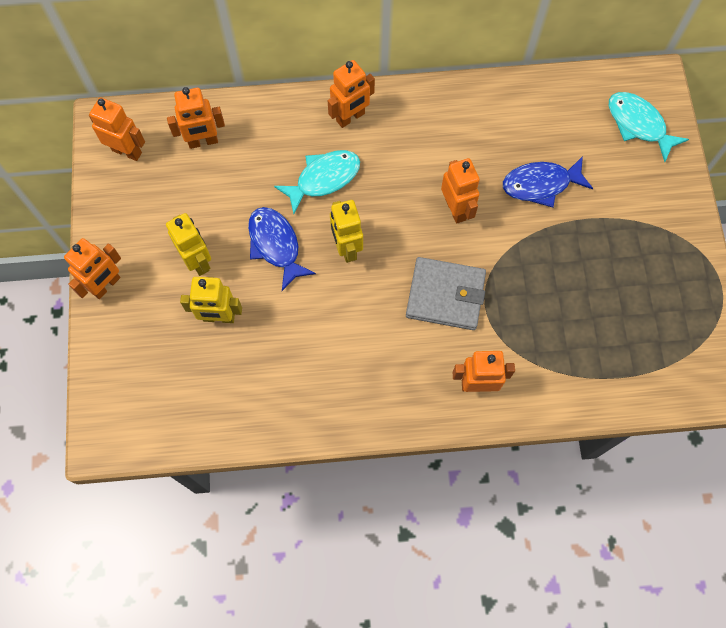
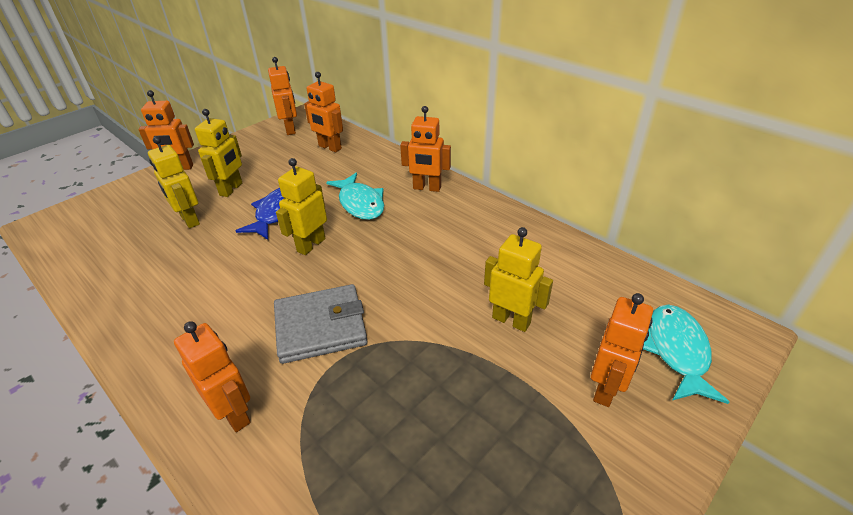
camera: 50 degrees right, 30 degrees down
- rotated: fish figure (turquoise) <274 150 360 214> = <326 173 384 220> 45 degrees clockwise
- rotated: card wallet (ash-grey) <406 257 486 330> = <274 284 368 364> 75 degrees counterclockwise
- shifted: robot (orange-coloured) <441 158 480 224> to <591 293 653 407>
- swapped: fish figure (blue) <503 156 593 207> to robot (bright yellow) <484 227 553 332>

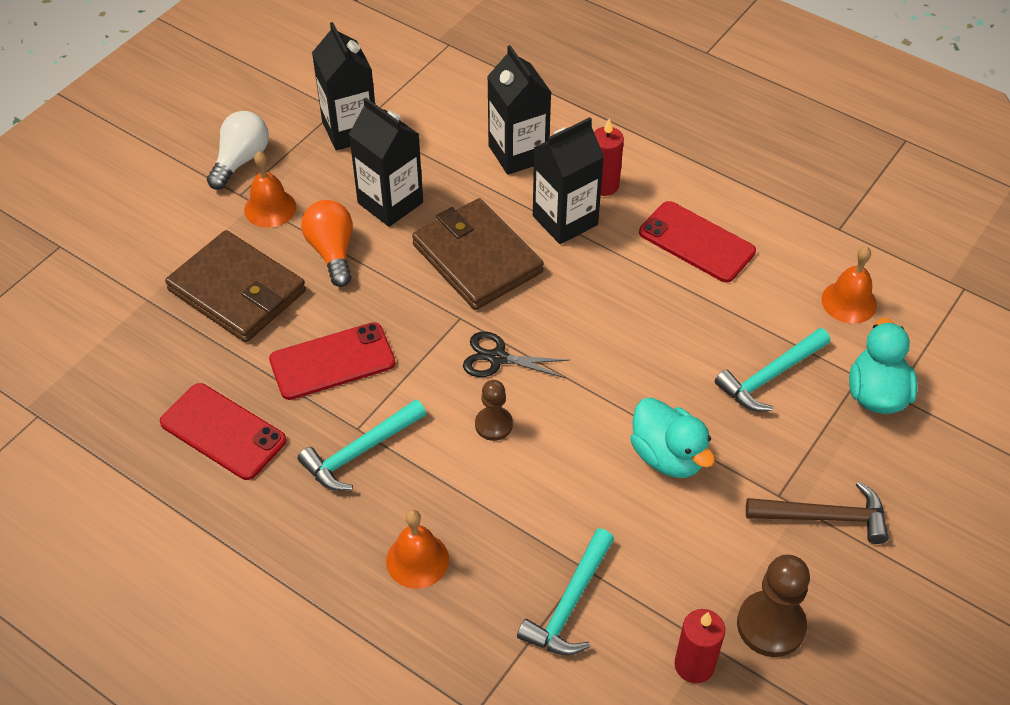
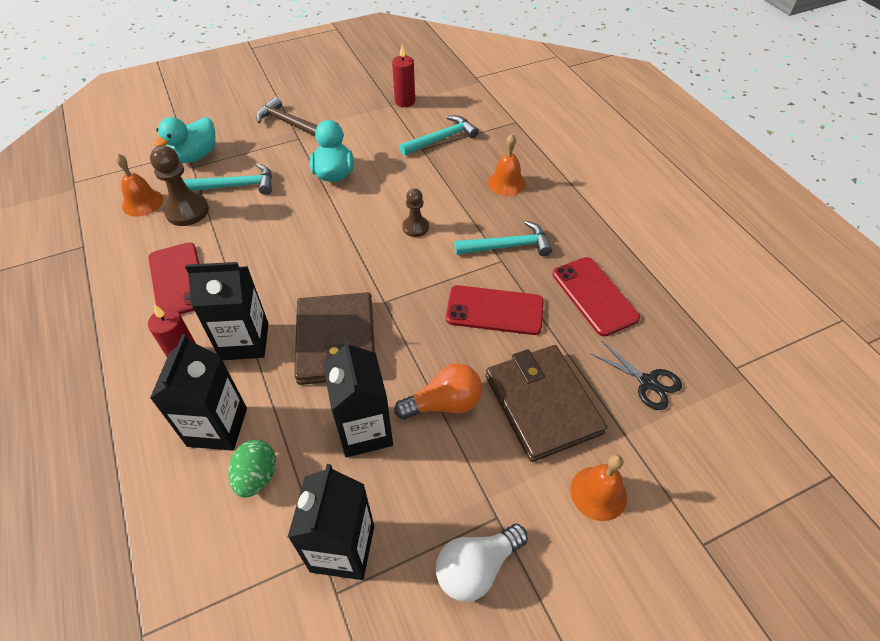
camera: 150 degrees left, 0 degrees up
- shifted: hand bell (orange-coloured) <244 151 296 228> to <570 454 627 521>
- rotated: bulb (orange-coloured) <301 200 353 287> = <394 363 482 419> 120 degrees counterclockwise
- shifted: scissors (jet-black) <463 331 570 378> to <590 341 682 410>
- shifted: pawn (brown) <737 555 810 657> to <150 146 209 226>
- new: toy egg (green) <228 440 276 498>

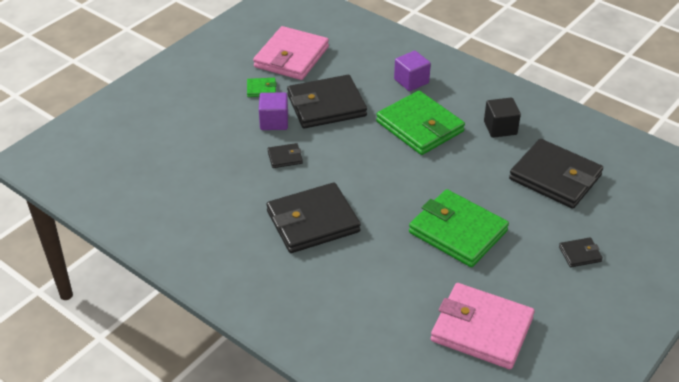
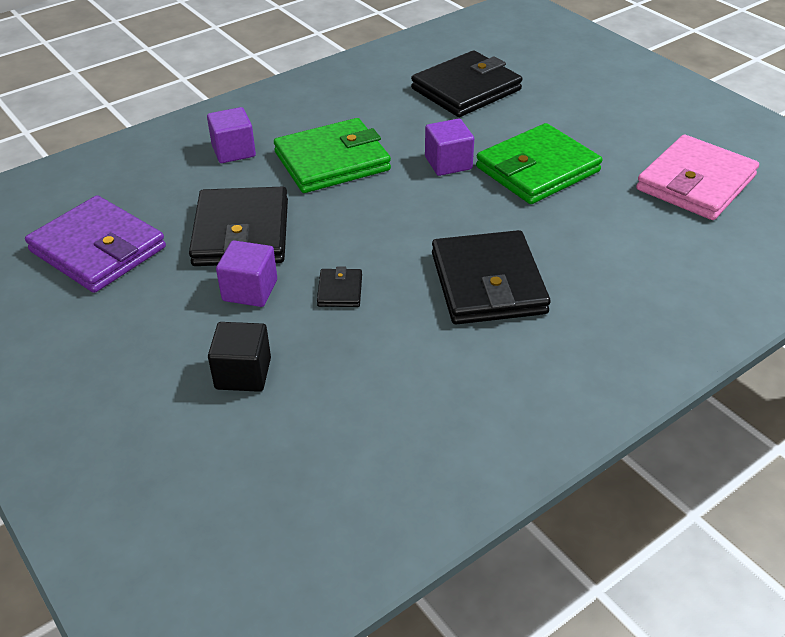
camera: 75 degrees left, 0 degrees up
- gone: card wallet (green) <247 78 277 97>
- repainted: card wallet (rosy) <253 26 329 80> to card wallet (purple) <25 195 166 293>
- shifted: block (jet-black) <484 98 521 138> to <208 322 271 392>
- gone: card wallet (jet-black) <559 237 603 267>
- new: block (purple) <425 119 474 176>

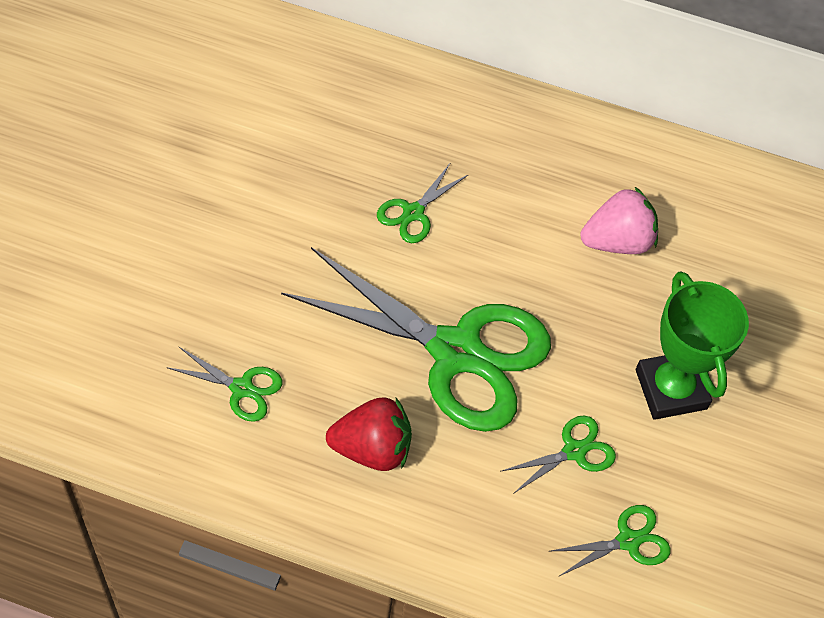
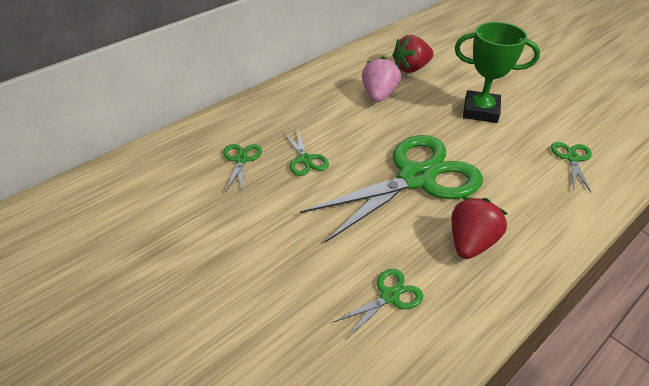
camera: 55 degrees left, 15 degrees down
- shifted: scissors (green) <502 416 616 494> to <223 144 262 193>
- new: berry (red) <392 35 434 73>

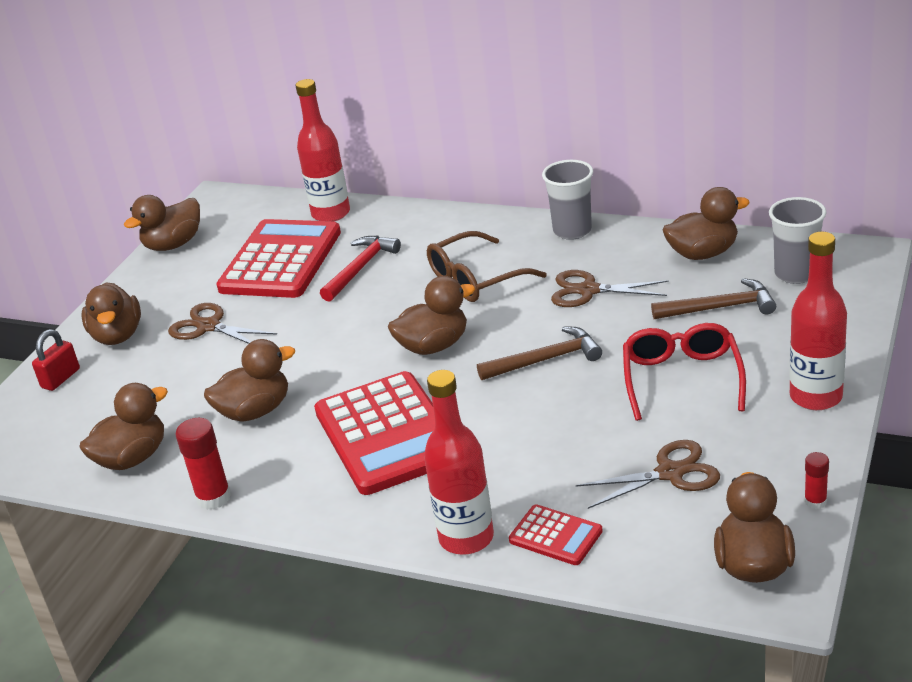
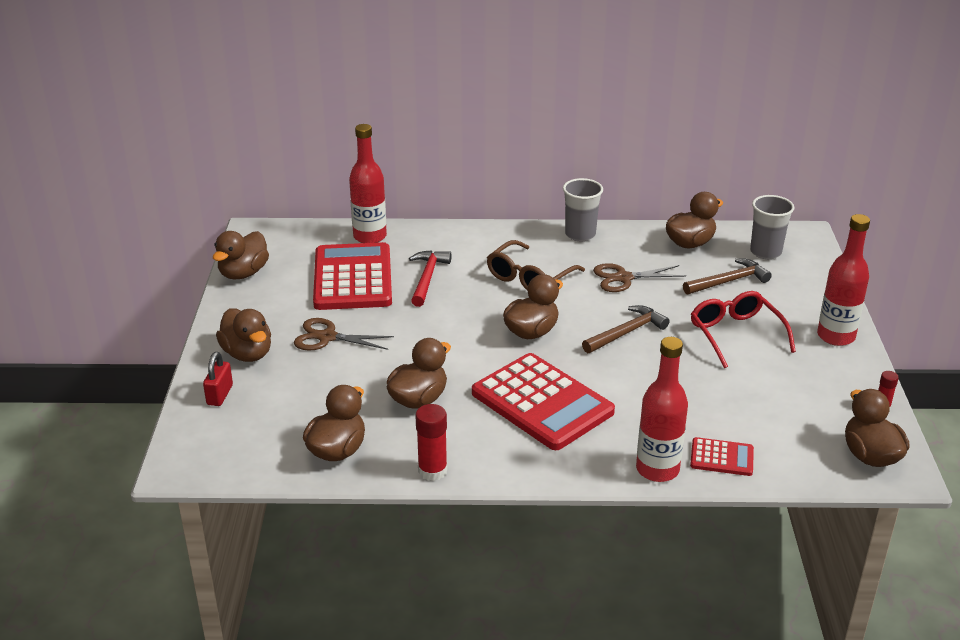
camera: 25 degrees left, 0 degrees up
- gone: scissors (brown) <576 440 720 509>

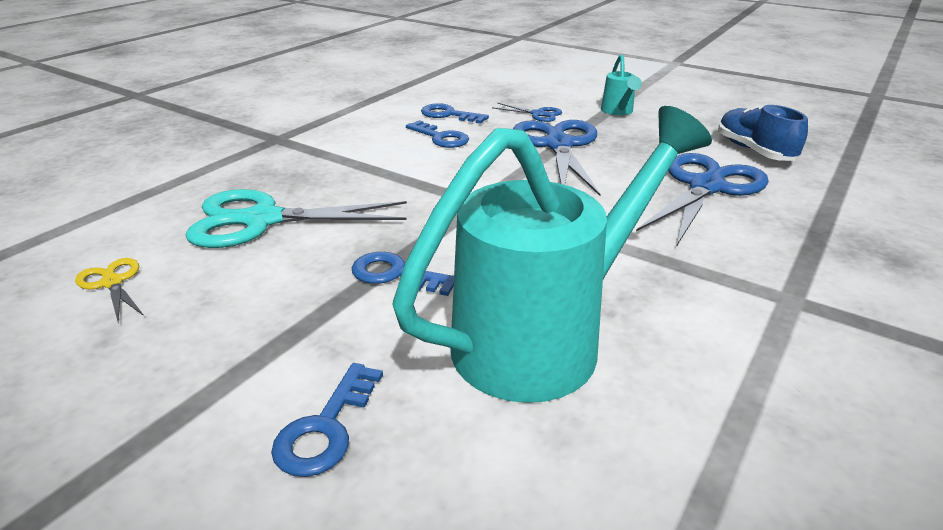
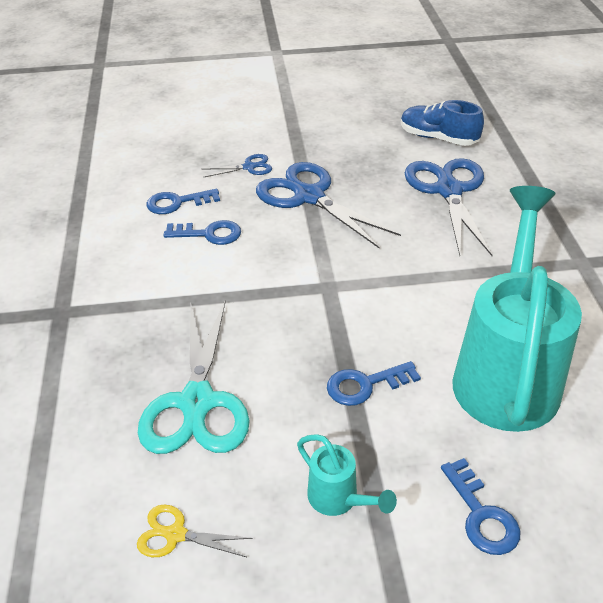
camera: 40 degrees left, 10 degrees up
- rotated: scissors (turquoise) <185 189 407 248> = <138 300 250 454> 45 degrees counterclockwise
- shifted: watering pot (turquoise) <601 54 642 115> to <297 434 397 516>

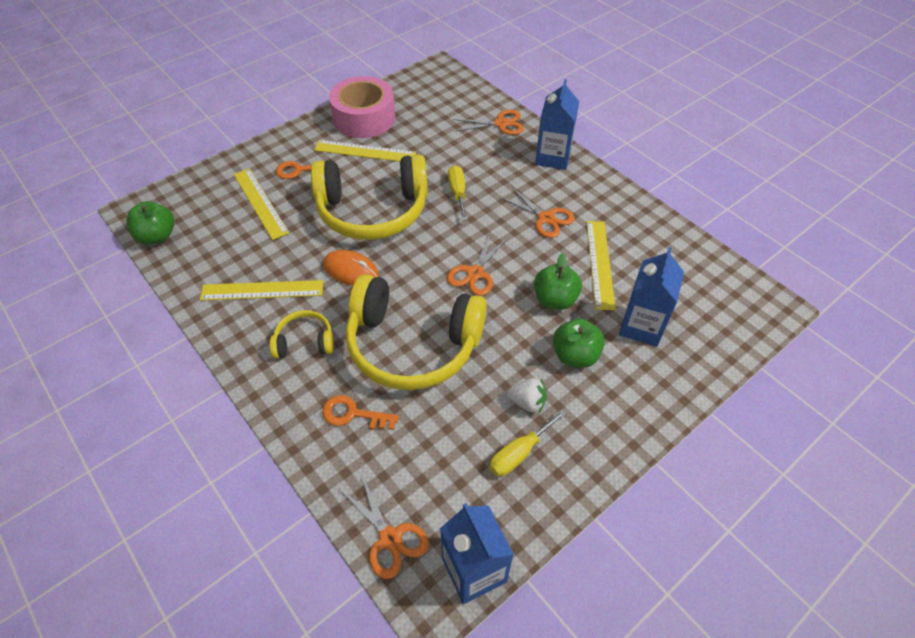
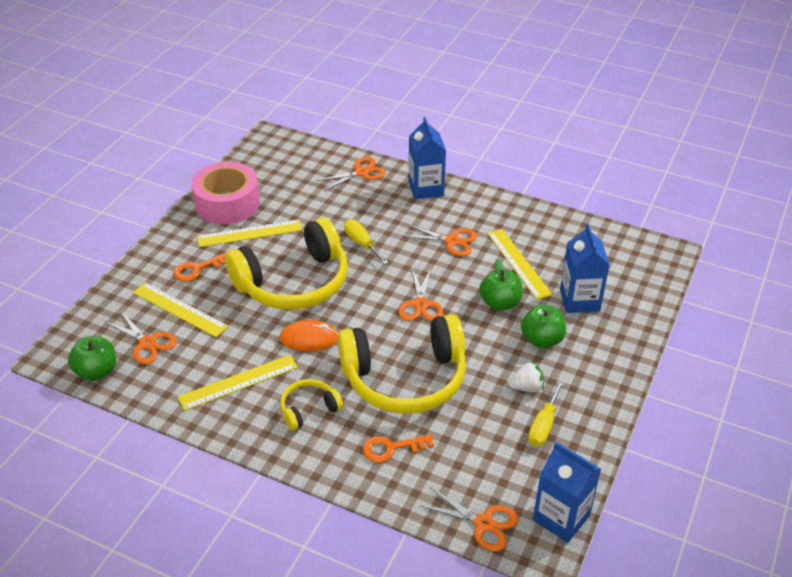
camera: 25 degrees left, 10 degrees down
- new: scissors (orange-coloured) <106 311 177 364>

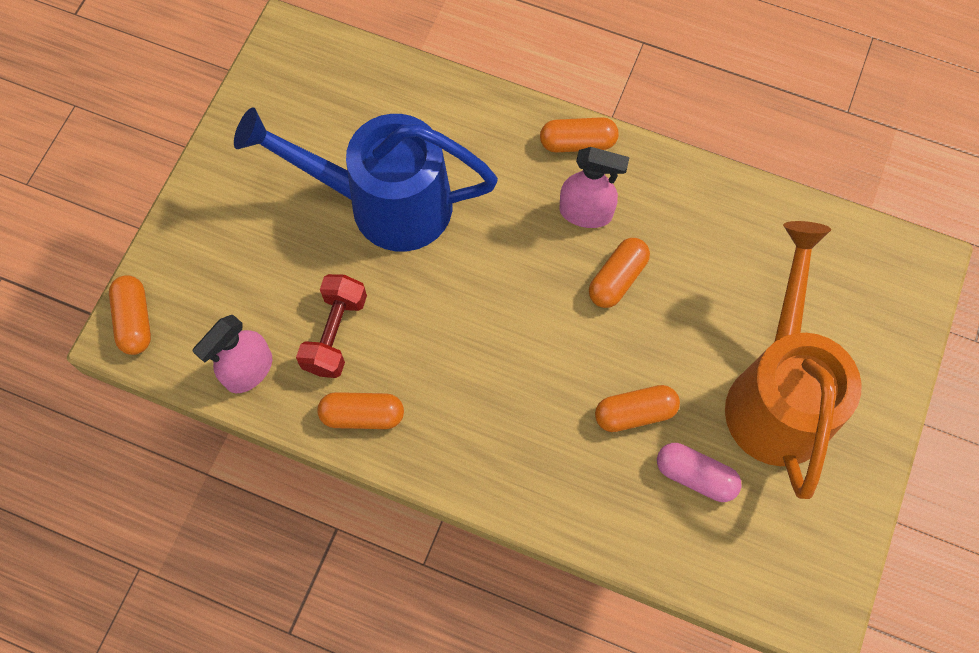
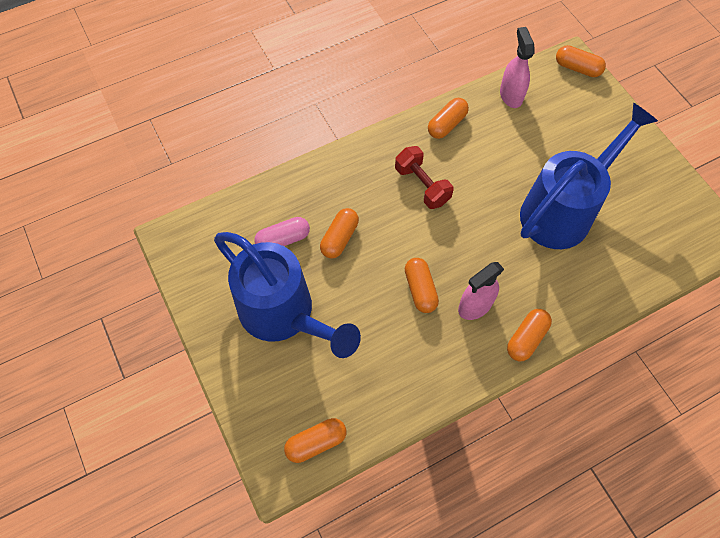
camera: 130 degrees right, 5 degrees down
- shifted: dumbbell (red) <296 274 367 378> to <395 146 453 209>
- repainted: watering pot (orange-coloured) <725 221 862 499> to watering pot (blue) <214 232 361 358>
- new: pill (orange-coloured) <284 418 346 463>

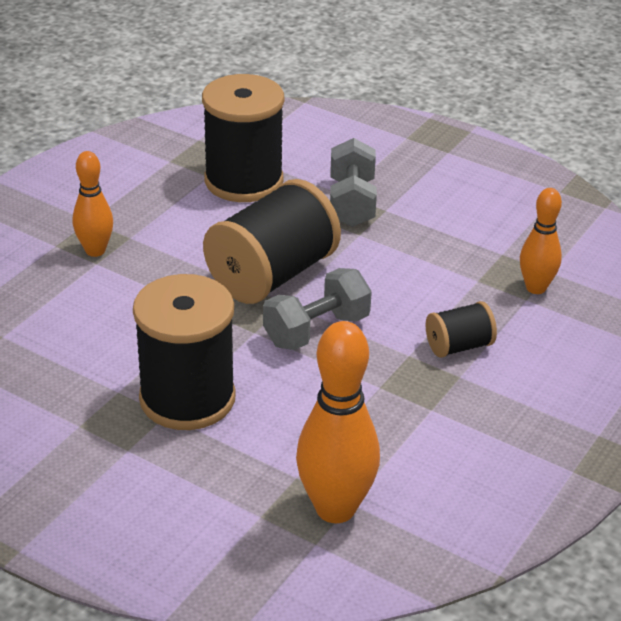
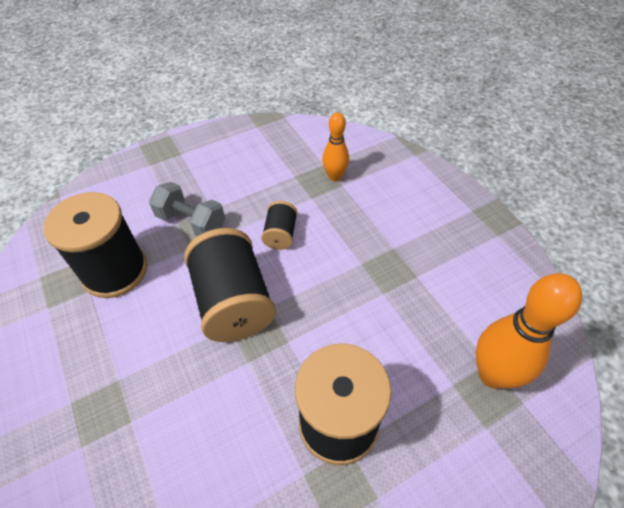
camera: 60 degrees left, 15 degrees up
- gone: tenpin (orange-coloured) <73 151 113 257>
- gone: dumbbell (ash-grey) <263 268 372 350>
- shifted: reel of thread (jet-black) <426 301 497 358> to <261 201 297 250>

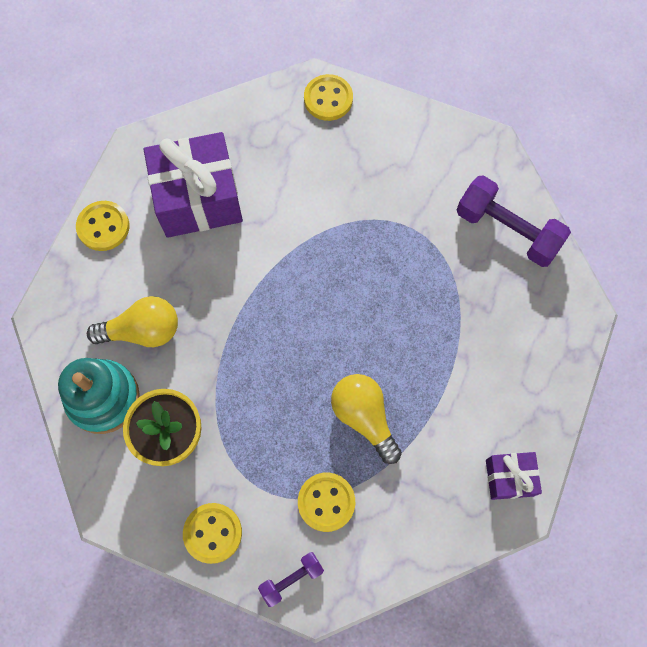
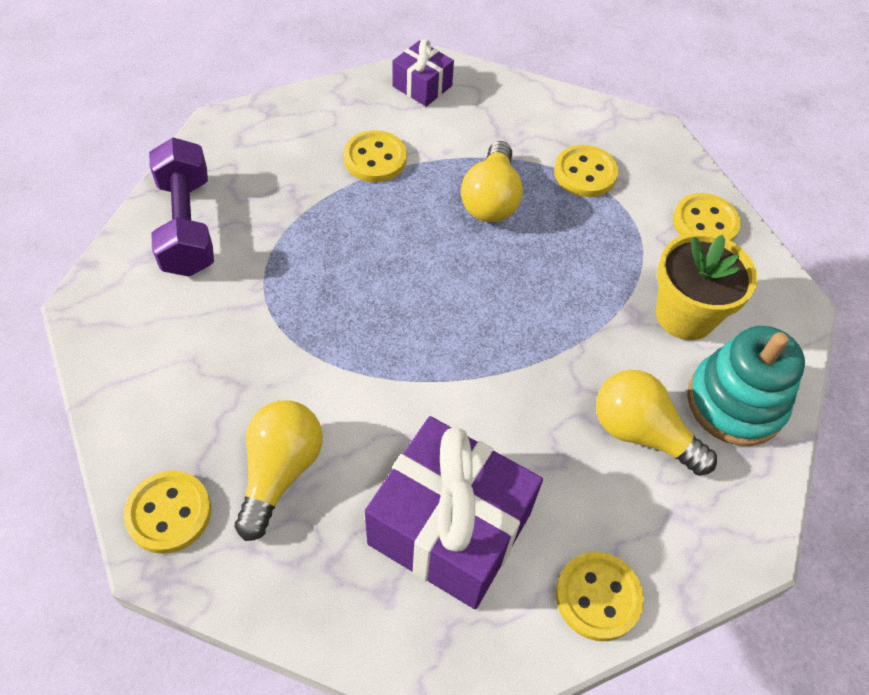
camera: 140 degrees left, 15 degrees down
- gone: dumbbell (purple) <258 552 324 607>
- new: bulb (bright yellow) <235 400 323 541>
- new: shirt button (bright yellow) <343 130 407 182>

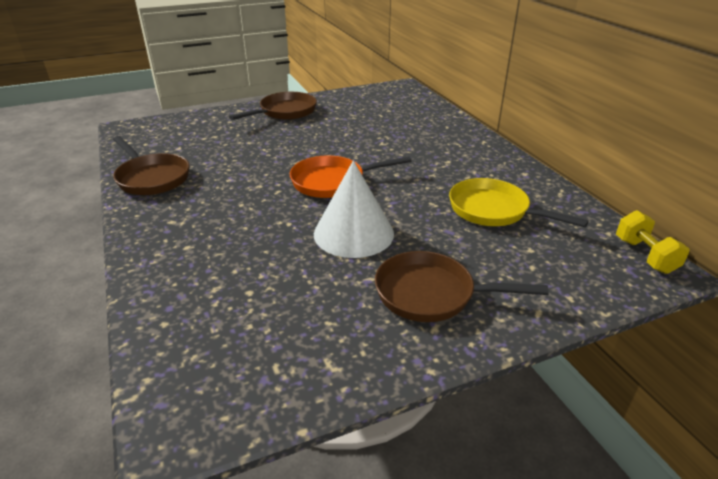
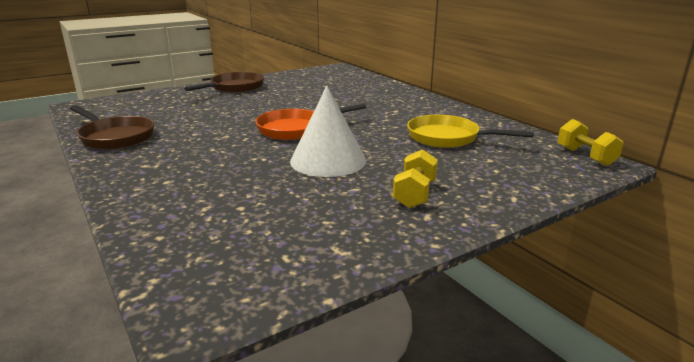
camera: 10 degrees left, 10 degrees down
- swapped: skillet (brown) <375 251 549 322> to dumbbell (bright yellow) <393 149 438 208>

